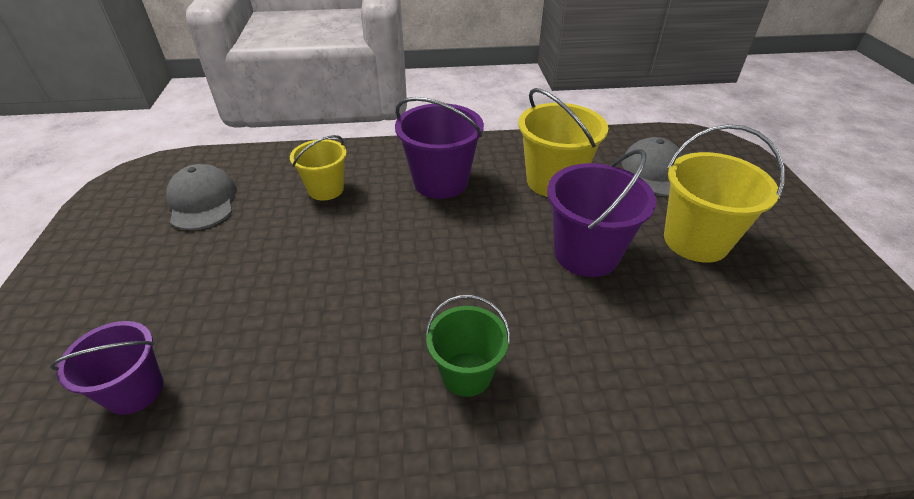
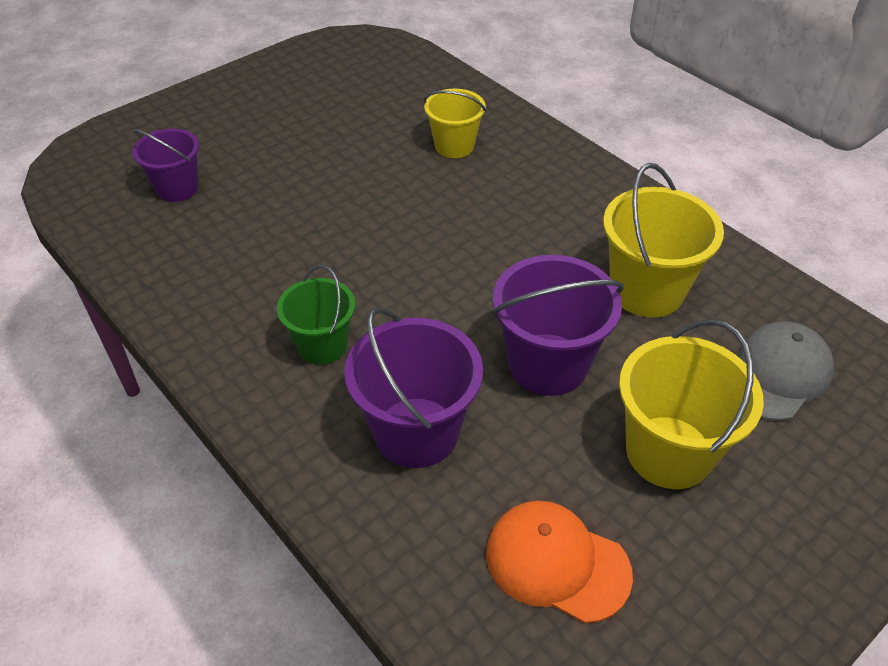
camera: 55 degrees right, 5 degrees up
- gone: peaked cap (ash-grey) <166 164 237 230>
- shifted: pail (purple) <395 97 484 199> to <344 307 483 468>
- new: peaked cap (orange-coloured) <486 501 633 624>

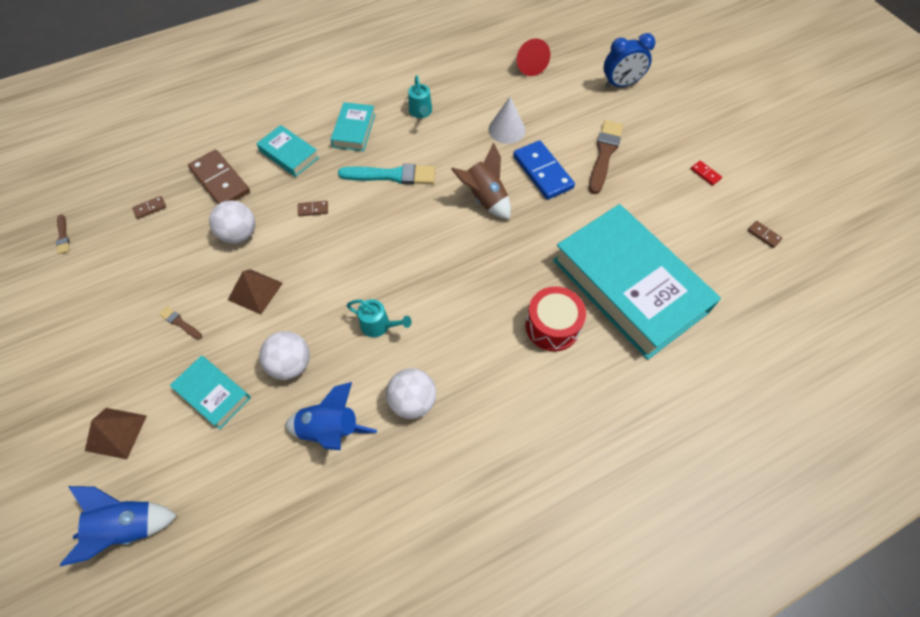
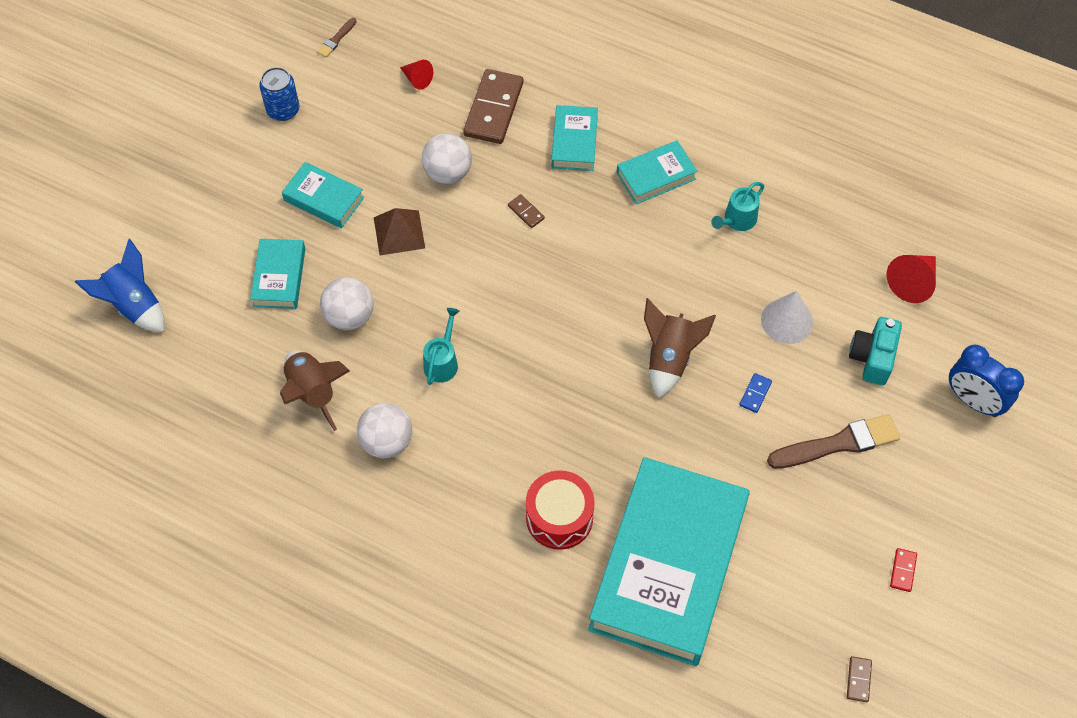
camera: 55 degrees right, 0 degrees up
- gone: solid pyramid (brown) <85 408 147 459>
- swapped: domino tile (brown) <132 196 166 219> to solid cone (red) <400 60 433 90>
- swapped: brush (brown) <159 306 202 340> to hardcover (turquoise) <282 162 364 228>
- repainted: toy rocket (blue) <285 382 377 450> to toy rocket (brown) <280 350 350 431>
- gone: brush (turquoise) <338 164 435 185>
- rotated: watering pot (turquoise) <347 299 412 337> = <423 308 459 385> 150 degrees counterclockwise
- scaled: domino tile (blue) <513 140 575 200> = <739 373 772 413> x0.43
- new: tin (blue) <259 67 300 121>
- new: camera (turquoise) <849 317 902 385>

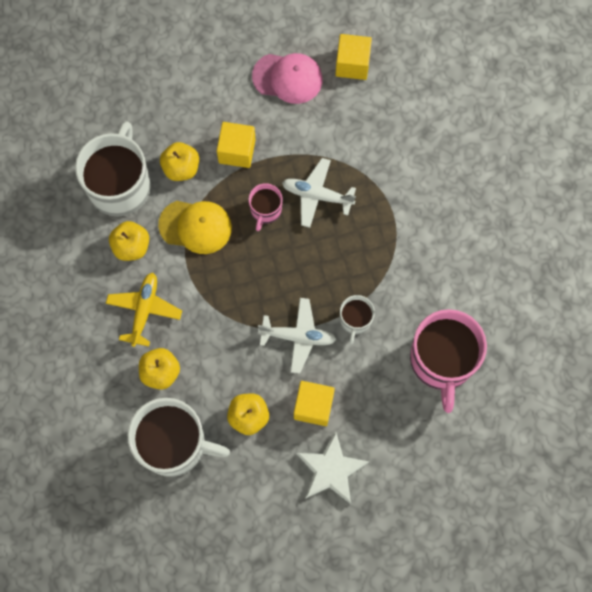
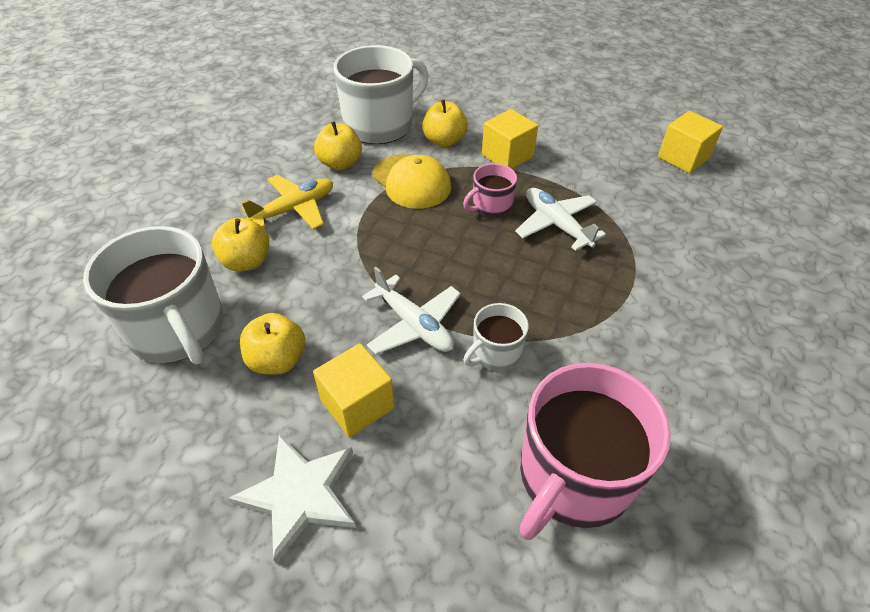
camera: 40 degrees right, 25 degrees down
- gone: peaked cap (rosy) <252 53 323 104>

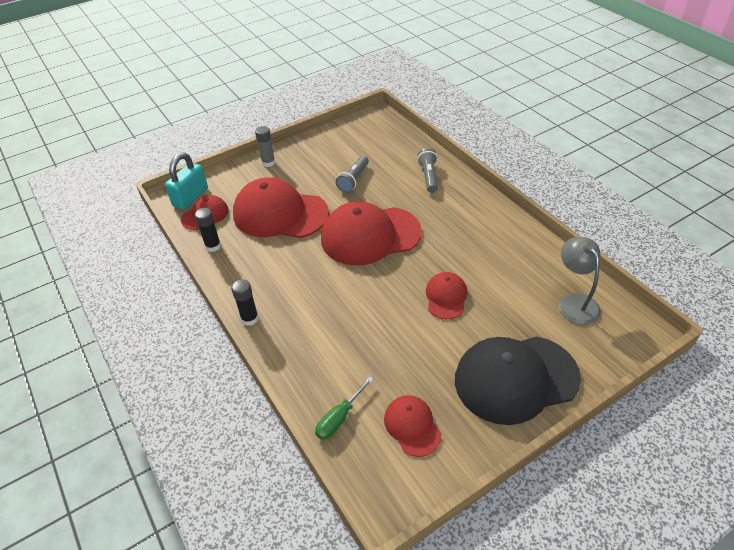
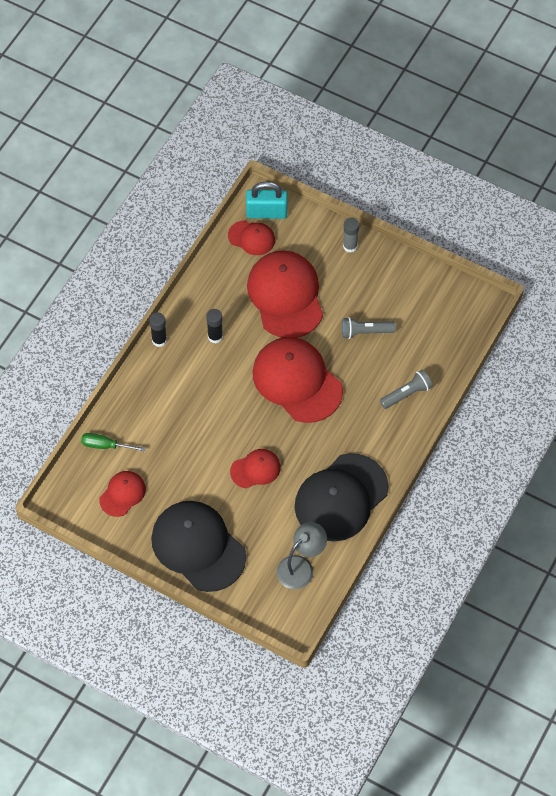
camera: 60 degrees right, 15 degrees up
- shifted: glue stick (jet-black) <195 208 221 252> to <206 309 223 343>
- new: peaked cap (jet-black) <295 453 389 542>

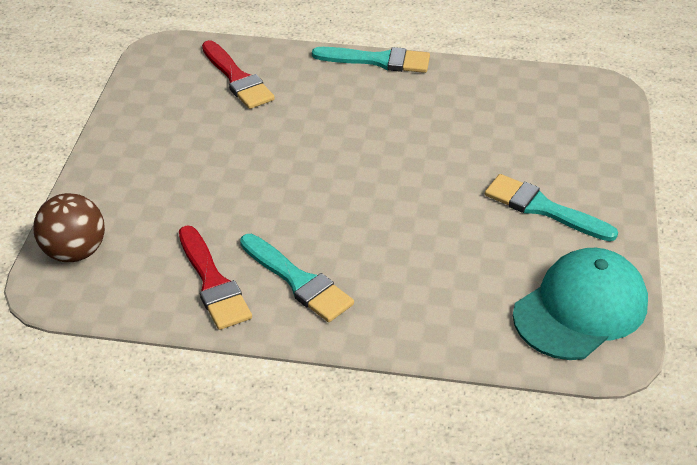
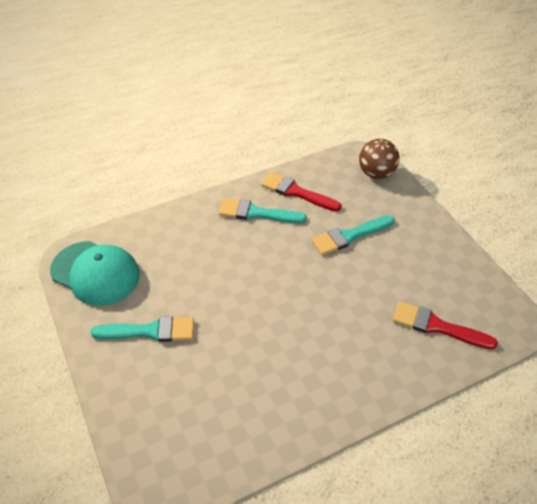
camera: 145 degrees right, 5 degrees up
- shifted: brush (turquoise) <312 47 430 73> to <312 215 395 255>
- rotated: peaked cap (turquoise) <513 248 648 360> = <50 241 140 306> 75 degrees counterclockwise

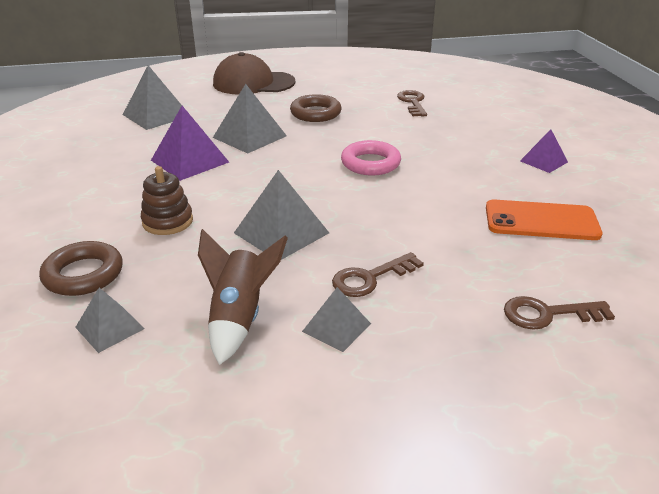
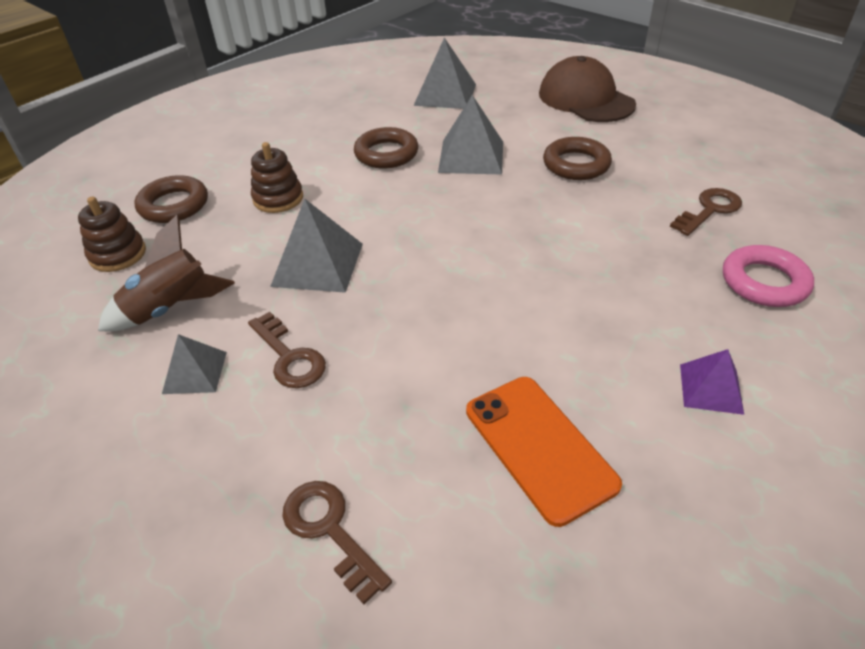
camera: 55 degrees right, 10 degrees up
- swapped: solid pyramid (ash-grey) <75 288 145 353> to ring stacker (brown) <78 197 146 272>
- swapped: solid pyramid (purple) <151 106 229 181> to hoop (brown) <354 127 418 168>
- rotated: latchkey (brown) <332 252 424 297> = <248 312 326 388> 150 degrees counterclockwise
- shifted: hoop (rosy) <341 140 401 176> to <723 245 814 307>

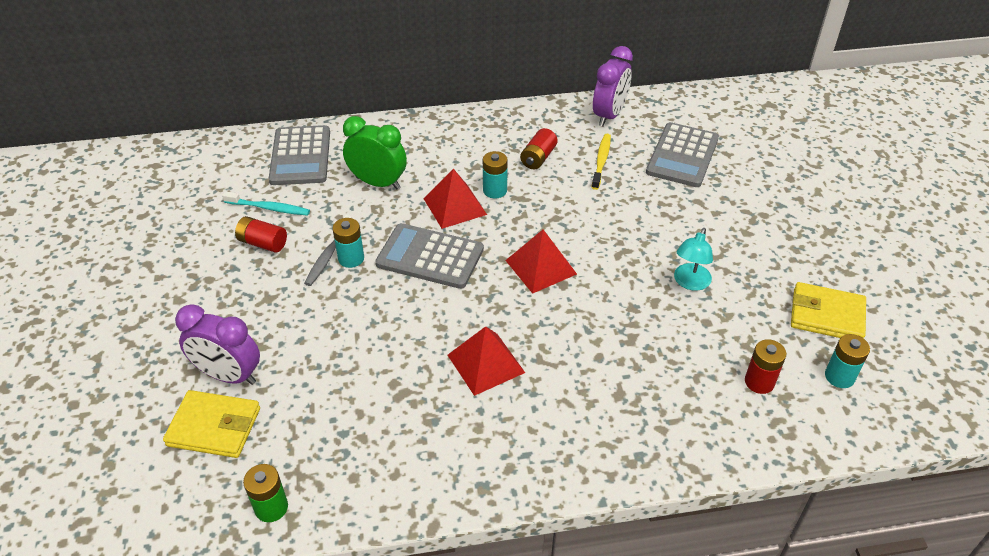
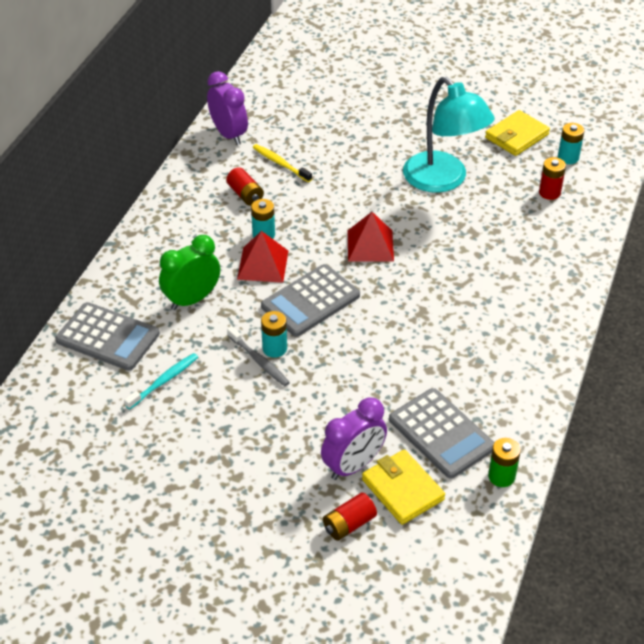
camera: 60 degrees left, 0 degrees up
- rotated: card wallet (bright yellow) <163 390 260 458> = <362 449 445 525> 75 degrees counterclockwise
- shifted: battery (red) <235 216 287 253> to <323 493 377 541>
- gone: solid pyramid (red) <448 326 525 396>
- shifted: pocket calculator (ash-grey) <646 122 719 187> to <389 388 495 479>
- scaled: reading lamp (turquoise) <674 228 713 291> = <403 77 495 193> x2.09

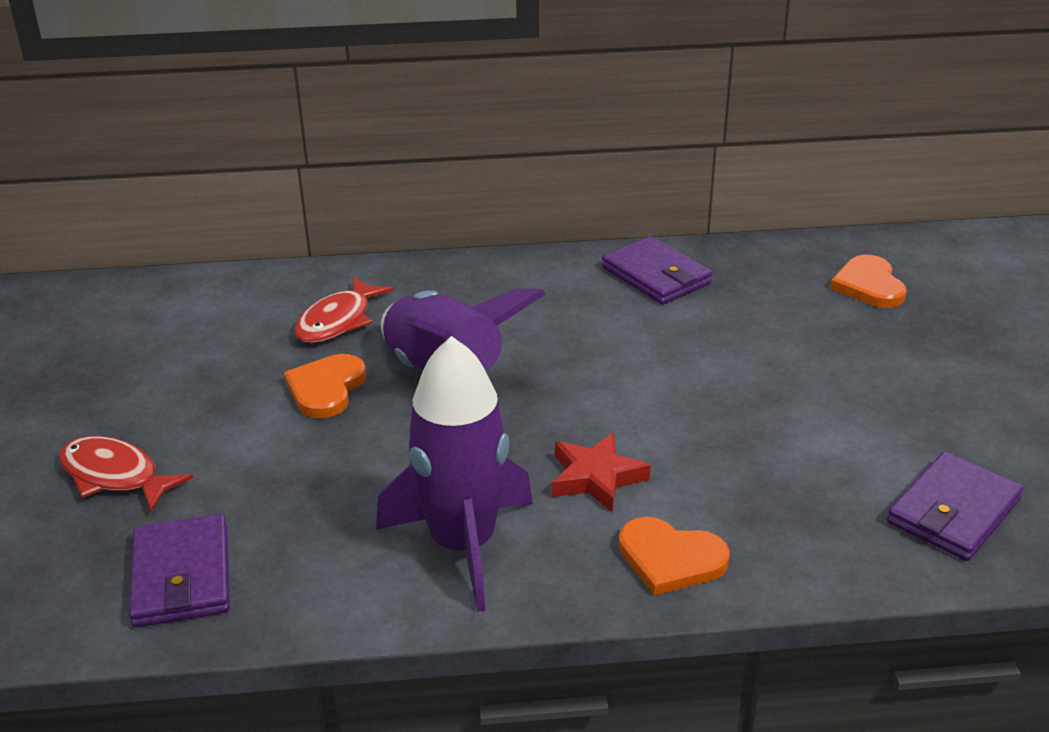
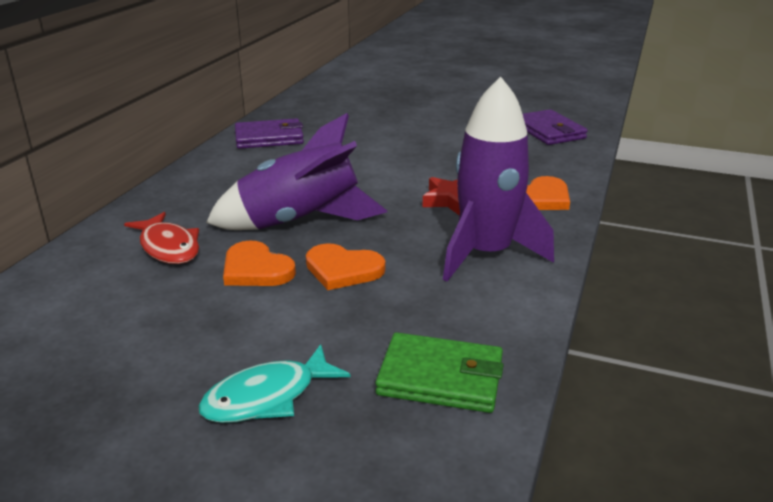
camera: 65 degrees left, 5 degrees down
- repainted: fish figure (red) <59 436 193 512> to fish figure (turquoise) <198 344 351 423>
- repainted: card wallet (purple) <129 514 230 627> to card wallet (green) <375 332 504 413>
- shifted: heart (orange-coloured) <830 255 907 308> to <306 243 385 290>

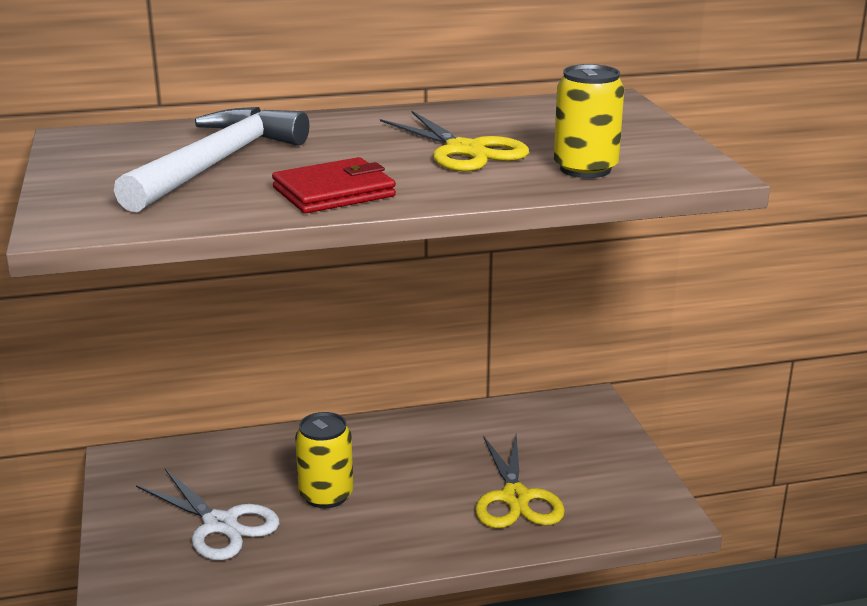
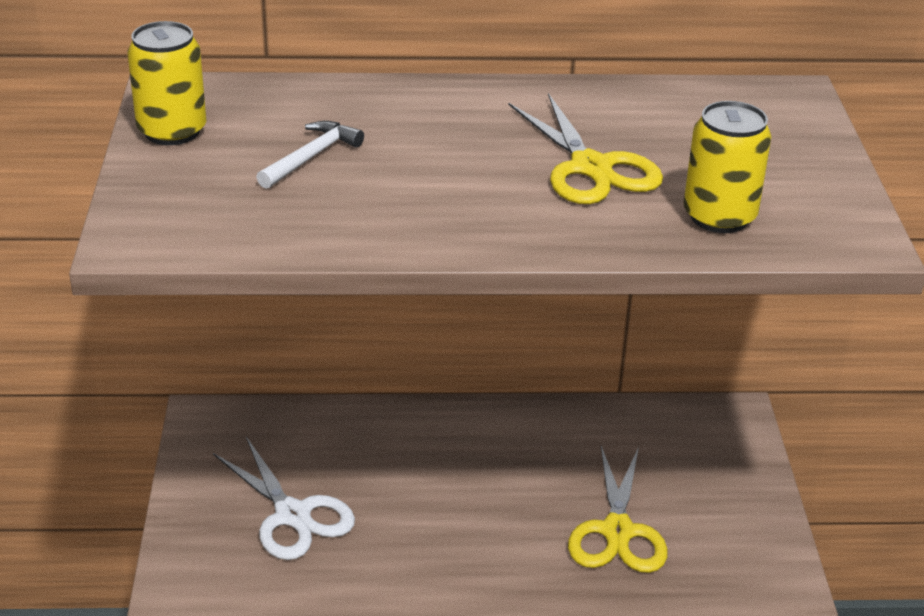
camera: 10 degrees right, 10 degrees up
- scaled: carpenter's hammer (snow-white) <114 107 309 212> = <256 121 364 189> x0.47
- gone: card wallet (red) <272 157 396 213>
- shifted: tin (bright yellow) <295 412 353 508> to <127 21 206 145>

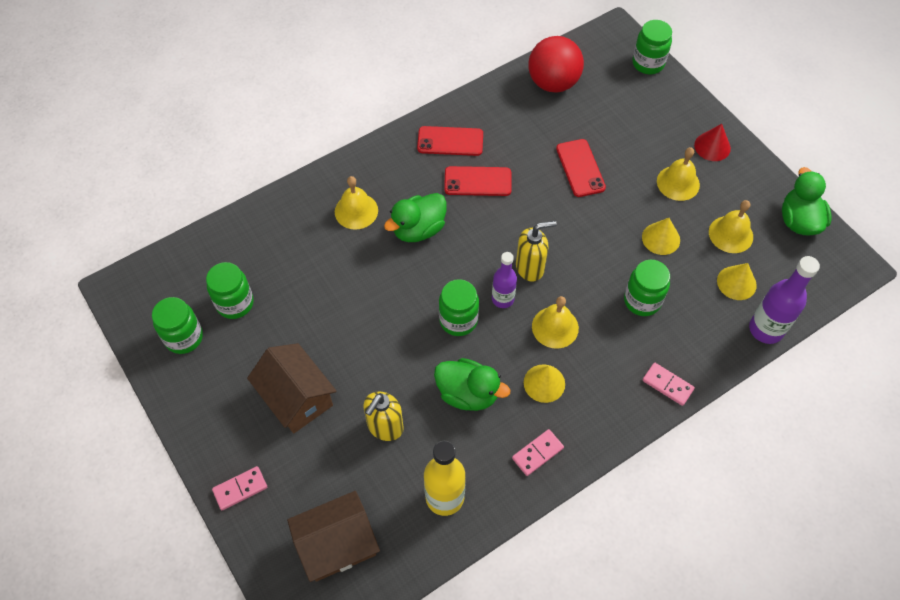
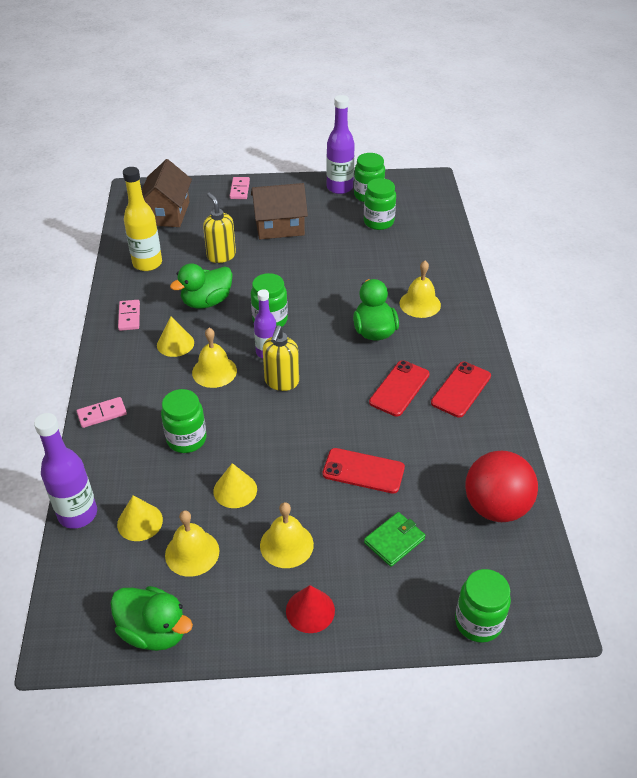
camera: 120 degrees right, 15 degrees down
- new: bottle (purple) <326 95 355 194>
- new: card wallet (green) <364 512 426 567>

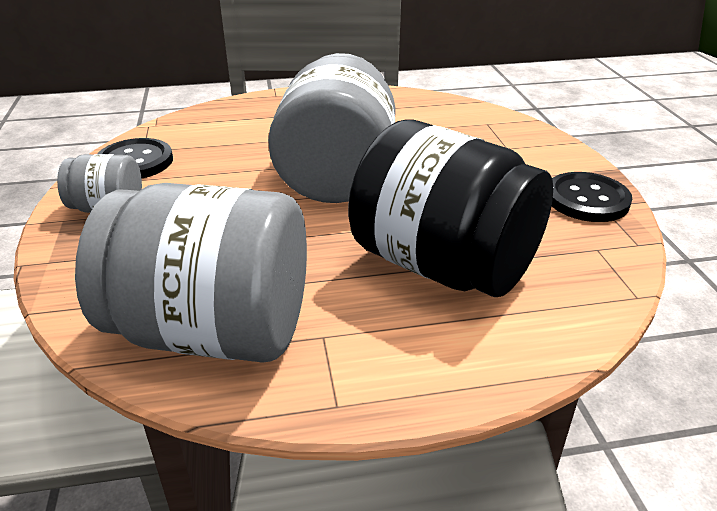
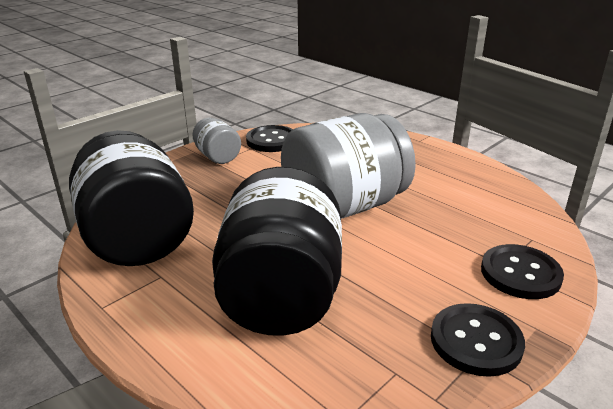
camera: 55 degrees right, 5 degrees down
- repainted: jam jar (ash-grey) <75 183 307 363> to jam jar (jet-black) <69 130 194 266>
- new: shirt button (jet-black) <481 244 564 299>

